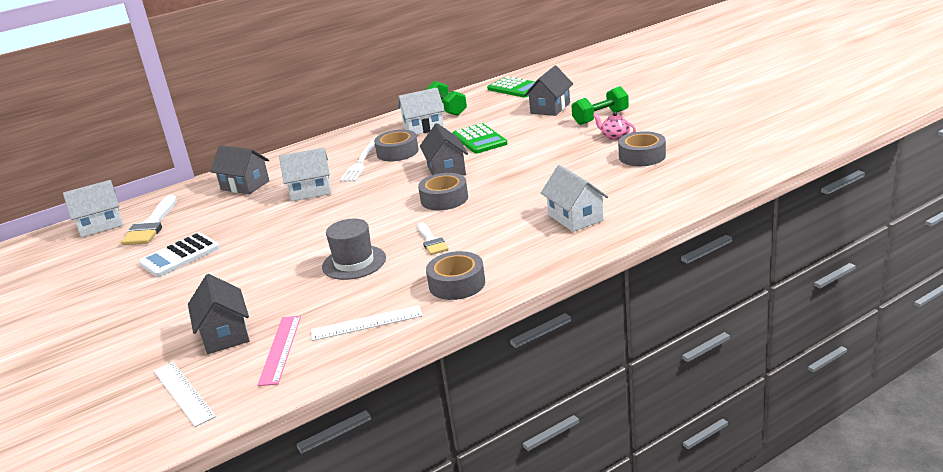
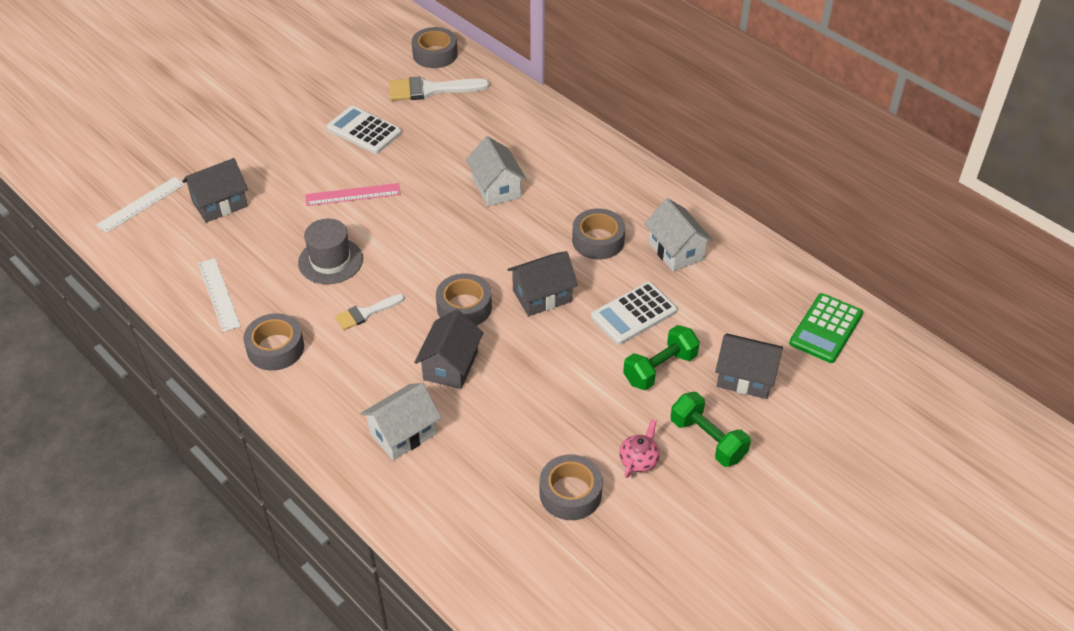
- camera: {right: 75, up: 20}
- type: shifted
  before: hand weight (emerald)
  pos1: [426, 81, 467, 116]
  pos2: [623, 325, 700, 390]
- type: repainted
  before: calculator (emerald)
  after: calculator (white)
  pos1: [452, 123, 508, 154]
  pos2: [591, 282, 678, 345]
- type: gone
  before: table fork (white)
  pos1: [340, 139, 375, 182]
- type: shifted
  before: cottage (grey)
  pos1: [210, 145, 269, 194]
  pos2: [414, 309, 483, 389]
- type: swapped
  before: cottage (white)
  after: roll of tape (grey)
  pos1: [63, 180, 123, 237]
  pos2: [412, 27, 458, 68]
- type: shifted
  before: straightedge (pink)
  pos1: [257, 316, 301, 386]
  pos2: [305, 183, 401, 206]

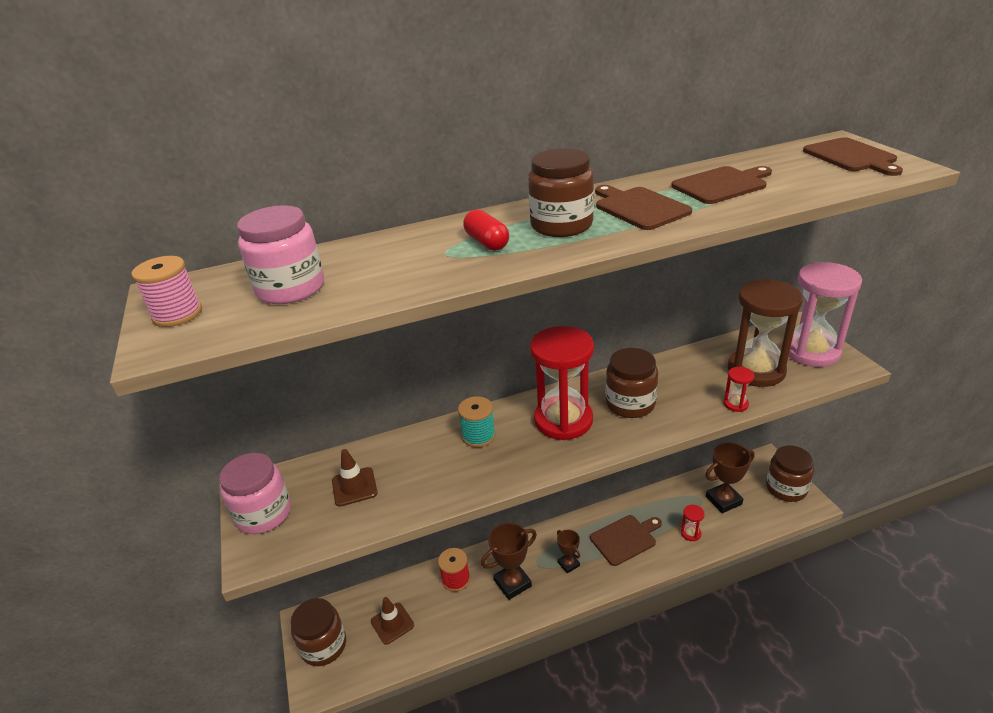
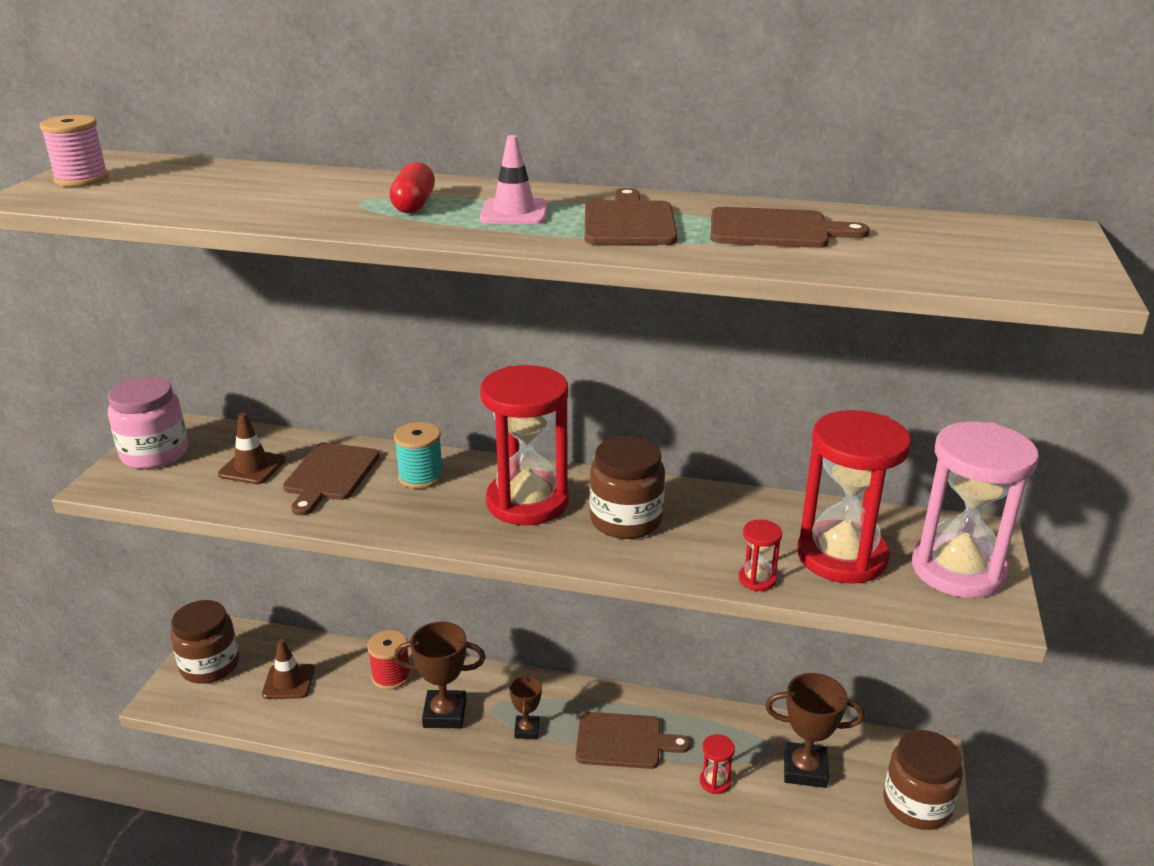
- camera: {right: 30, up: -5}
- type: shifted
  before: cutting board (dark brown)
  pos1: [803, 137, 903, 176]
  pos2: [283, 443, 380, 516]
- type: swapped
  before: preserve jar (dark brown)
  after: safety cone (pink)
  pos1: [528, 148, 594, 237]
  pos2: [480, 135, 548, 224]
- type: gone
  before: preserve jar (pink)
  pos1: [237, 205, 324, 304]
- type: repainted
  before: hourglass (dark brown)
  after: hourglass (scarlet)
  pos1: [728, 279, 803, 387]
  pos2: [797, 410, 911, 584]

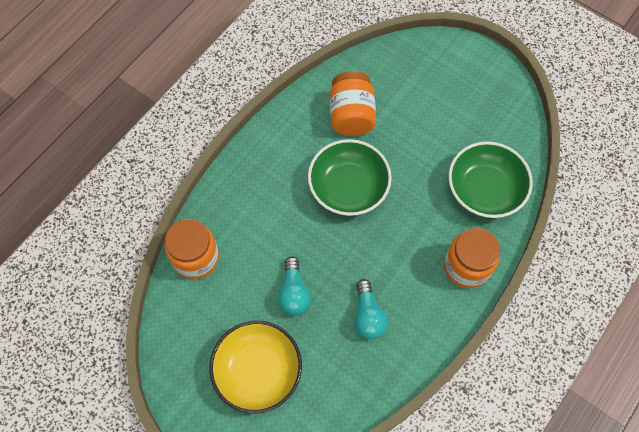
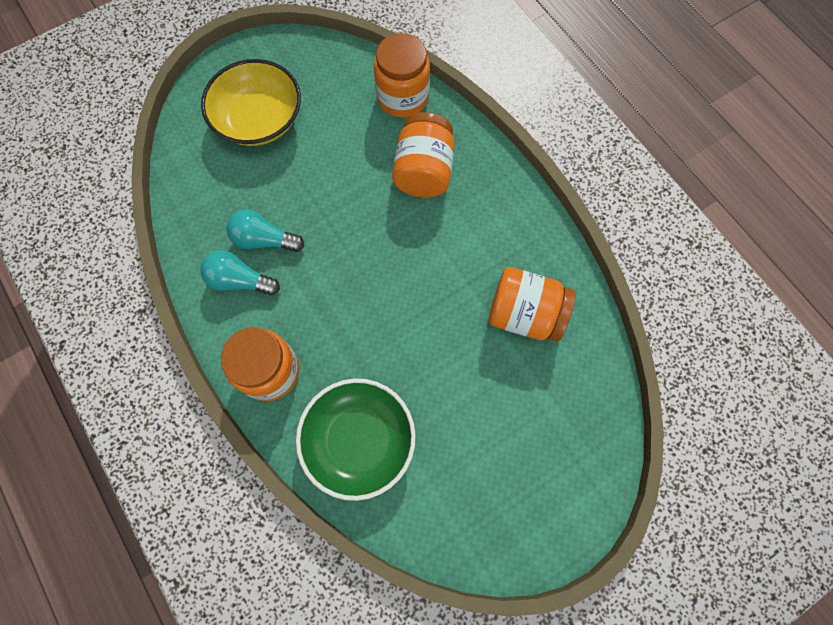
- camera: {right: 110, up: 5}
- type: gone
  before: serving bowl (emerald)
  pos1: [308, 139, 392, 216]
- type: shifted
  before: bulb (teal)
  pos1: [278, 256, 311, 316]
  pos2: [201, 250, 280, 295]
- type: new
  after: preserve jar (bright orange)
  pos2: [392, 112, 455, 198]

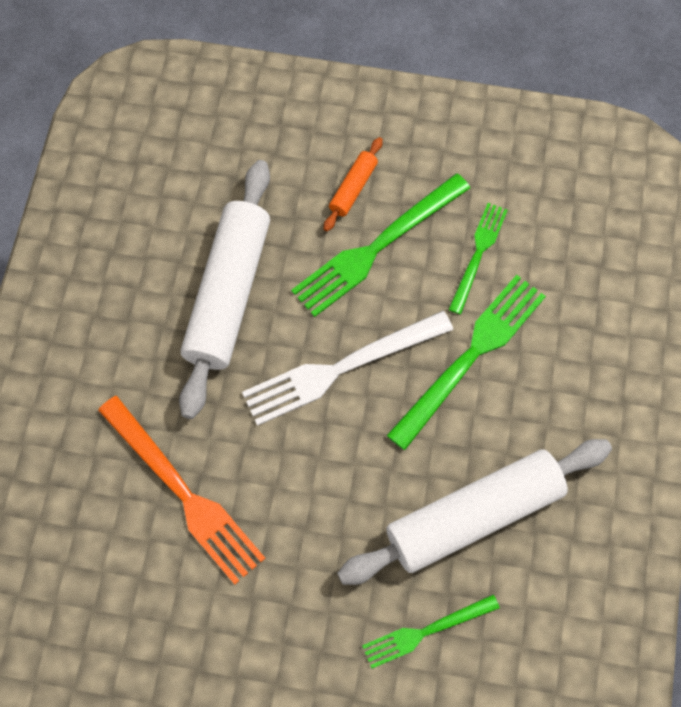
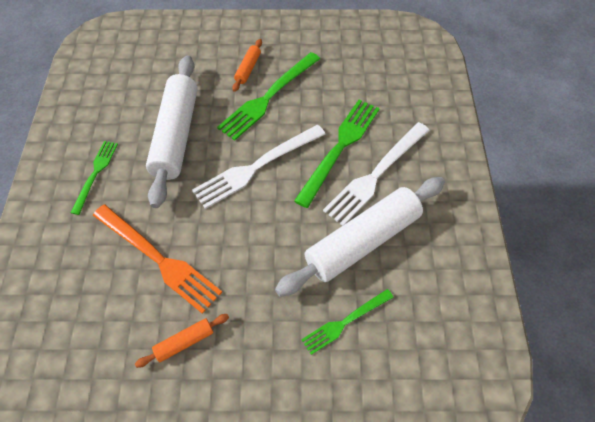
- camera: {right: -10, up: -10}
- type: shifted
  before: table fork (emerald)
  pos1: [448, 203, 508, 314]
  pos2: [71, 141, 118, 215]
- type: new
  after: table fork (white)
  pos2: [323, 122, 430, 226]
- type: new
  after: pastry roller (bright orange)
  pos2: [135, 314, 229, 368]

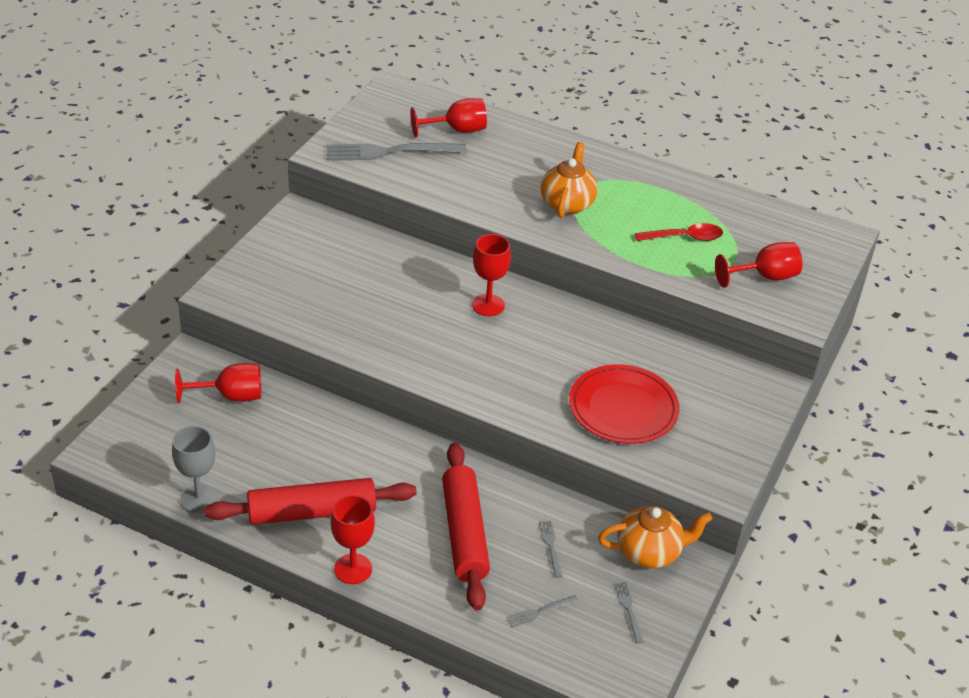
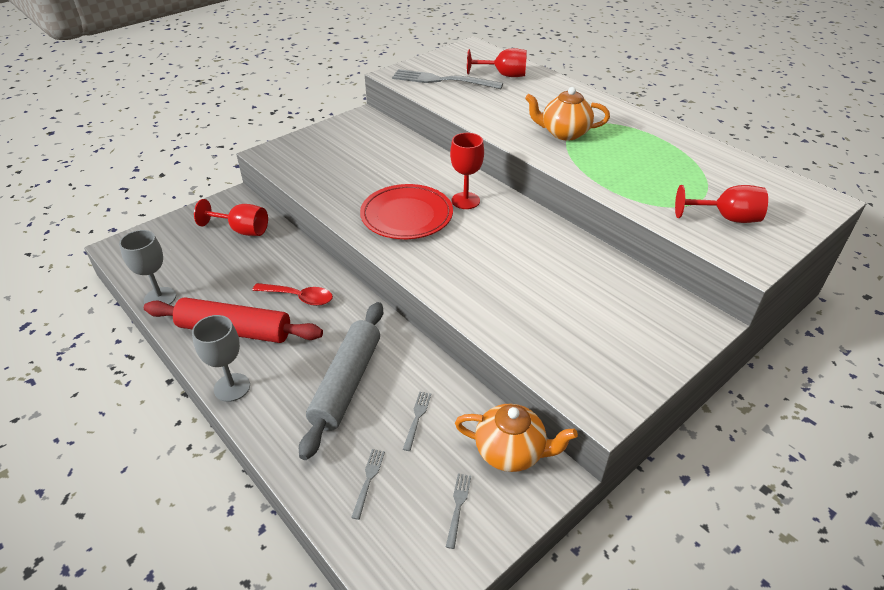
- camera: {right: 25, up: 0}
- type: rotated
  before: china teapot (bright orange)
  pos1: [541, 142, 598, 218]
  pos2: [525, 87, 610, 141]
  turn: -120
- type: shifted
  before: teaspoon (scarlet)
  pos1: [635, 223, 723, 241]
  pos2: [252, 283, 333, 306]
- type: shifted
  before: dinner plate (scarlet)
  pos1: [569, 364, 679, 444]
  pos2: [360, 184, 453, 239]
- type: repainted
  before: pastry roller (scarlet)
  after: pastry roller (grey)
  pos1: [442, 443, 490, 611]
  pos2: [299, 302, 383, 460]
- type: repainted
  before: goblet (scarlet)
  after: goblet (grey)
  pos1: [331, 495, 375, 584]
  pos2: [192, 315, 250, 402]
- type: rotated
  before: table fork (grey)
  pos1: [507, 595, 578, 628]
  pos2: [351, 449, 385, 520]
  turn: 105

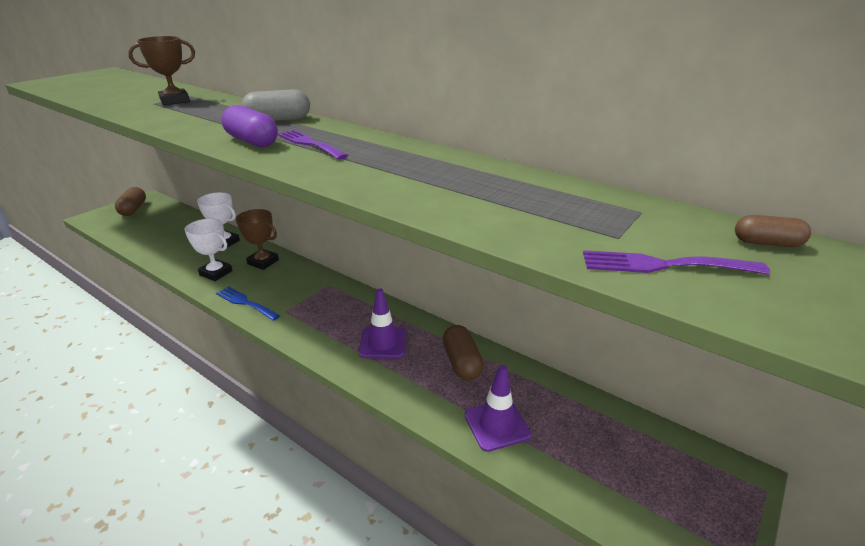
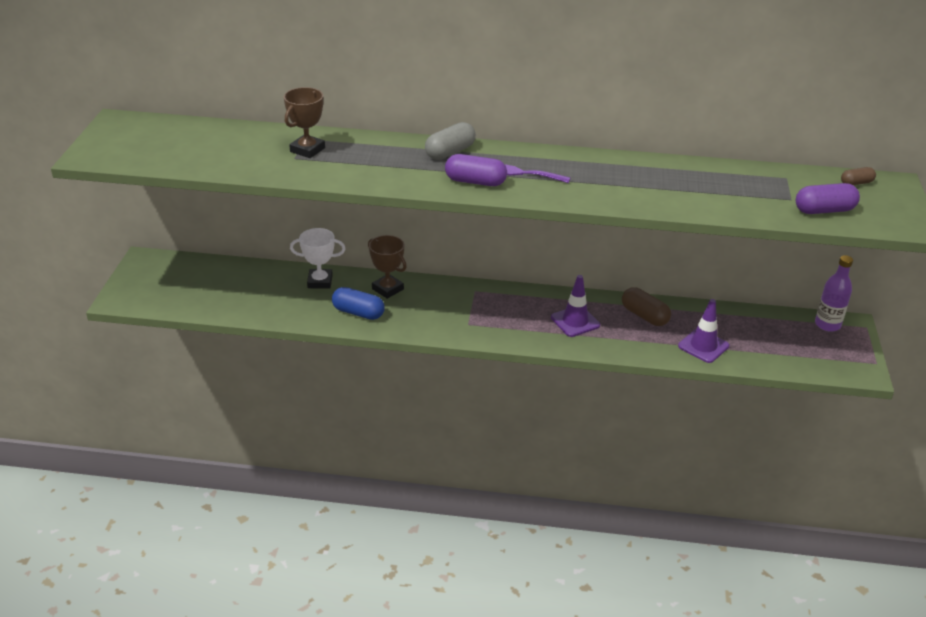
- camera: {right: -30, up: 5}
- type: gone
  before: capsule (dark brown)
  pos1: [115, 187, 146, 216]
- type: rotated
  before: prize cup (dark brown)
  pos1: [236, 209, 279, 270]
  pos2: [368, 235, 407, 299]
  turn: 45
- type: swapped
  before: prize cup (white)
  after: capsule (blue)
  pos1: [184, 218, 233, 281]
  pos2: [332, 287, 385, 320]
- type: swapped
  before: table fork (royal purple)
  after: capsule (royal purple)
  pos1: [583, 250, 770, 275]
  pos2: [796, 183, 860, 214]
- type: gone
  before: table fork (blue)
  pos1: [216, 286, 280, 321]
- type: new
  after: bottle (royal purple)
  pos2: [815, 255, 853, 332]

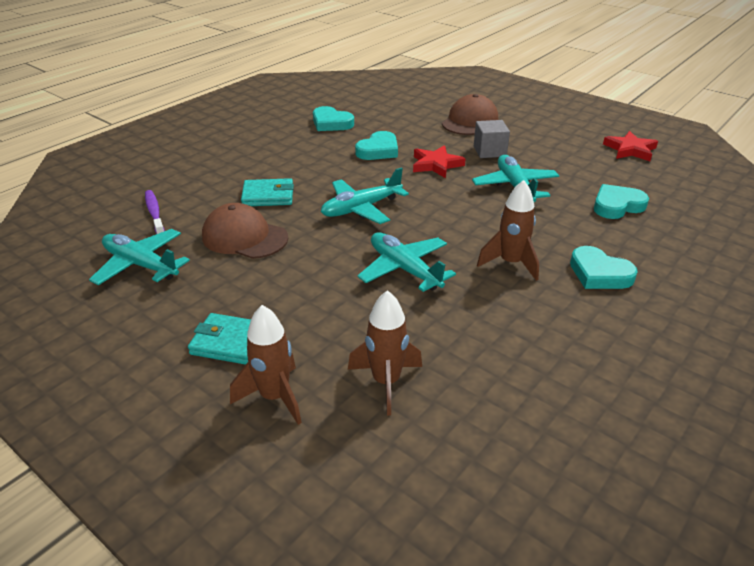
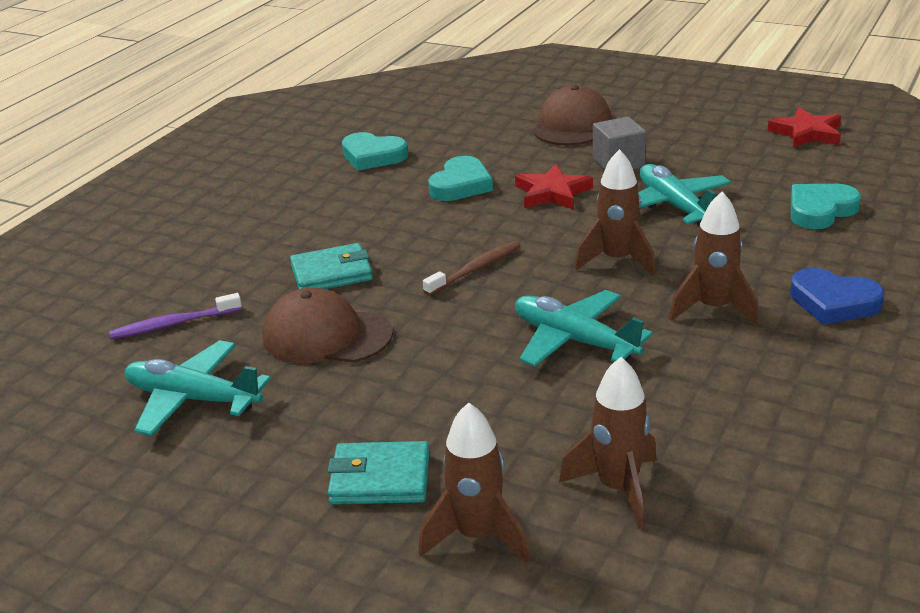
- camera: {right: -10, up: -5}
- type: swapped
  before: aeroplane (teal)
  after: toothbrush (dark brown)
  pos1: [321, 167, 409, 224]
  pos2: [423, 241, 520, 296]
- type: rotated
  before: toothbrush (royal purple)
  pos1: [145, 190, 165, 234]
  pos2: [109, 293, 242, 339]
  turn: -75
- type: repainted
  before: heart (teal)
  after: heart (blue)
  pos1: [570, 246, 638, 289]
  pos2: [790, 268, 884, 325]
- type: new
  after: toy rocket (dark brown)
  pos2: [574, 149, 655, 276]

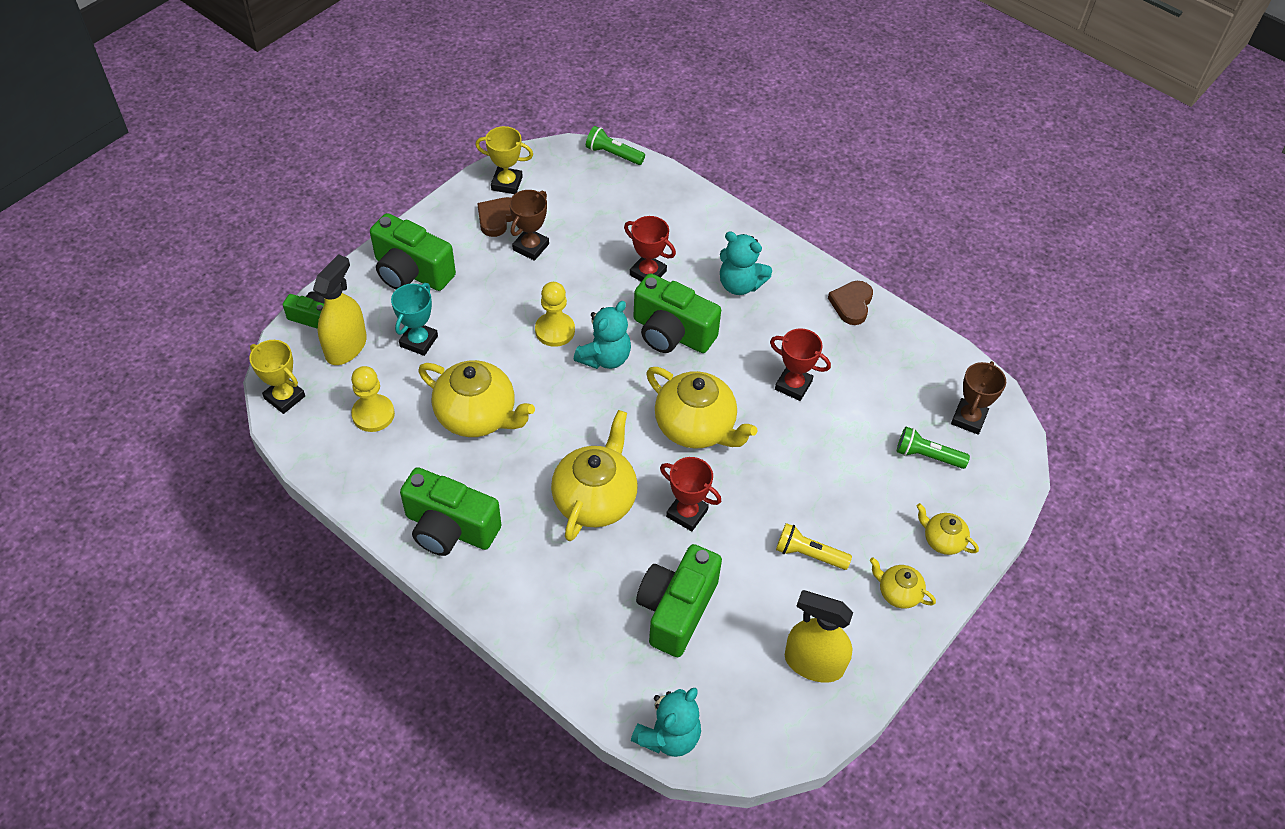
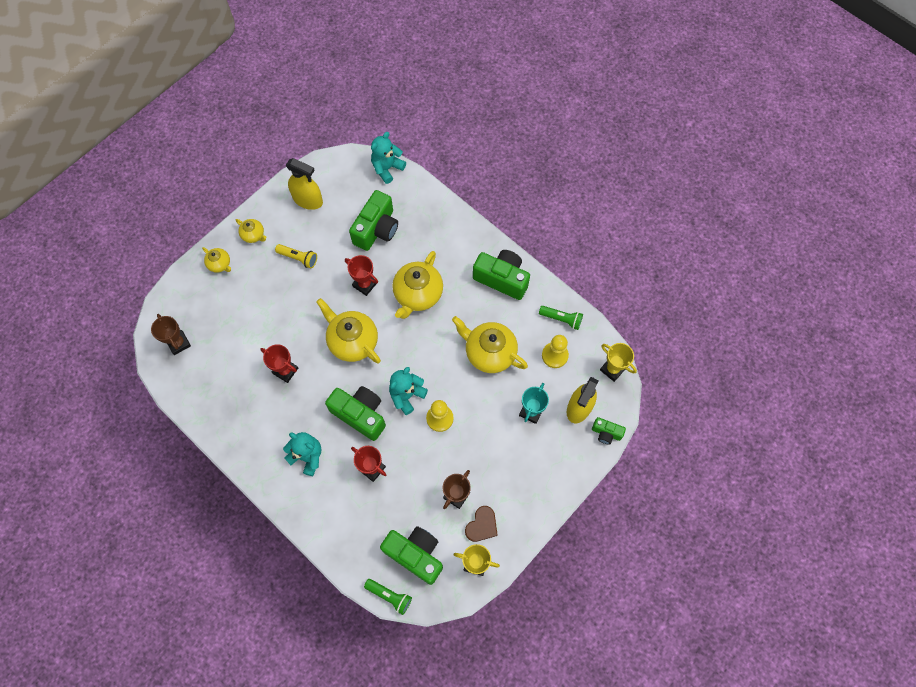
- camera: {right: -175, up: 15}
- type: shifted
  before: camera (emerald)
  pos1: [370, 213, 456, 291]
  pos2: [380, 526, 443, 585]
- type: gone
  before: heart (dark brown)
  pos1: [828, 281, 873, 325]
- type: rotated
  before: prize cup (dark brown)
  pos1: [951, 361, 1006, 435]
  pos2: [151, 314, 191, 355]
  turn: -60
- type: shifted
  before: torch (emerald)
  pos1: [897, 427, 970, 469]
  pos2: [539, 306, 583, 330]

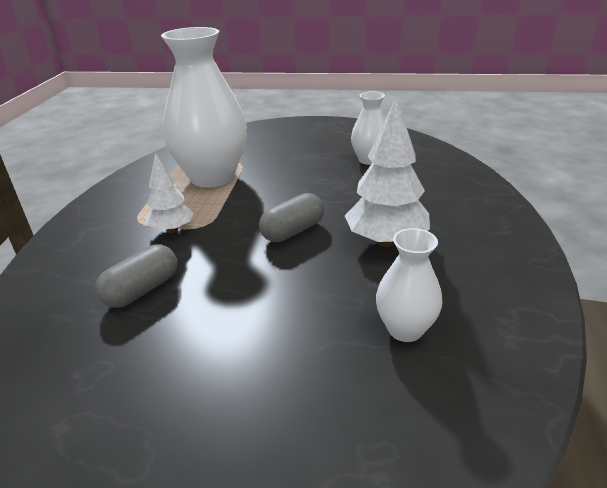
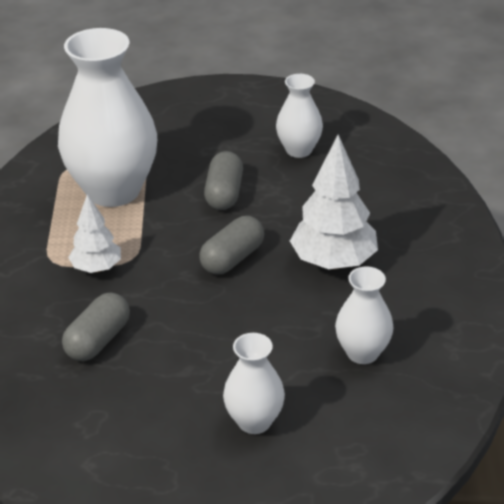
- camera: {right: -10, up: 5}
- type: new
  after: capsule (grey)
  pos2: [204, 151, 243, 210]
- type: new
  after: vase (white)
  pos2: [223, 333, 285, 434]

